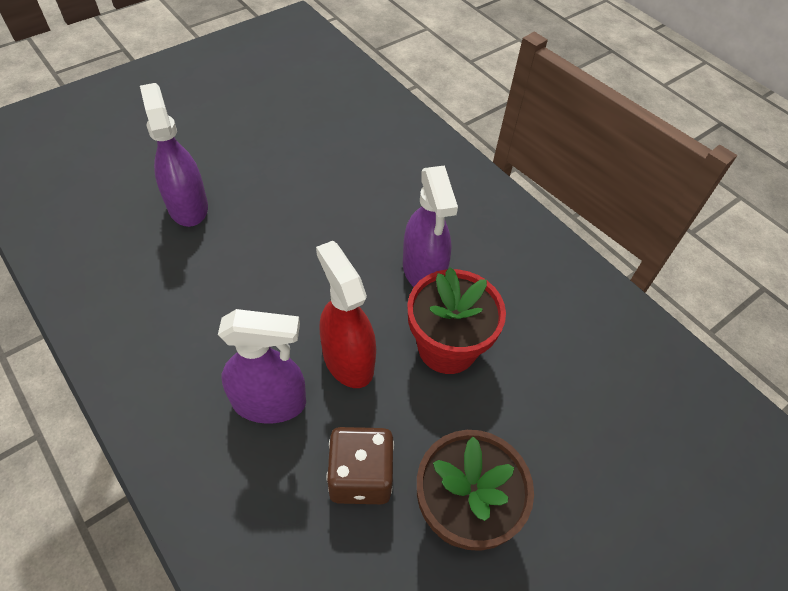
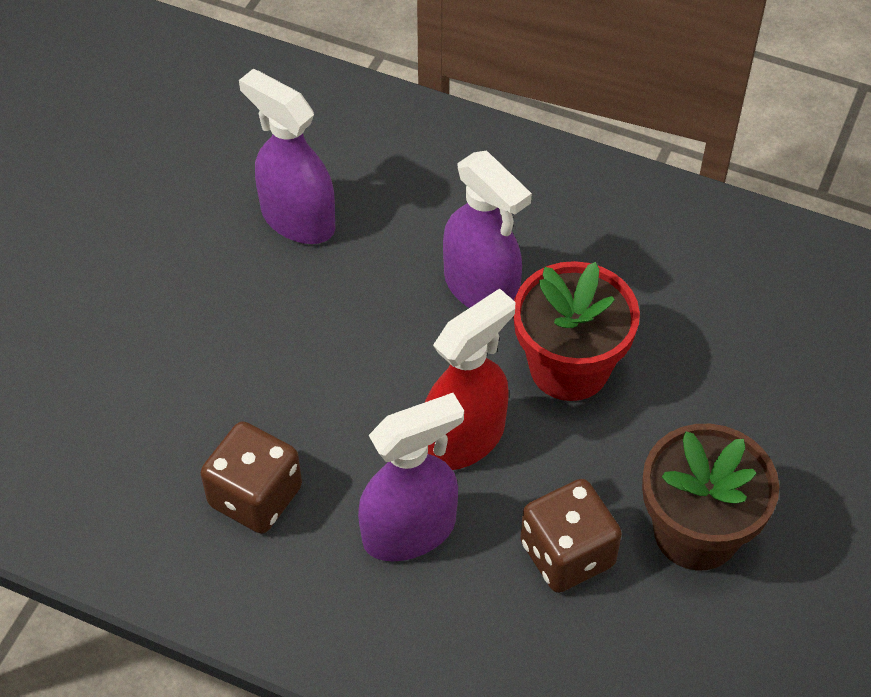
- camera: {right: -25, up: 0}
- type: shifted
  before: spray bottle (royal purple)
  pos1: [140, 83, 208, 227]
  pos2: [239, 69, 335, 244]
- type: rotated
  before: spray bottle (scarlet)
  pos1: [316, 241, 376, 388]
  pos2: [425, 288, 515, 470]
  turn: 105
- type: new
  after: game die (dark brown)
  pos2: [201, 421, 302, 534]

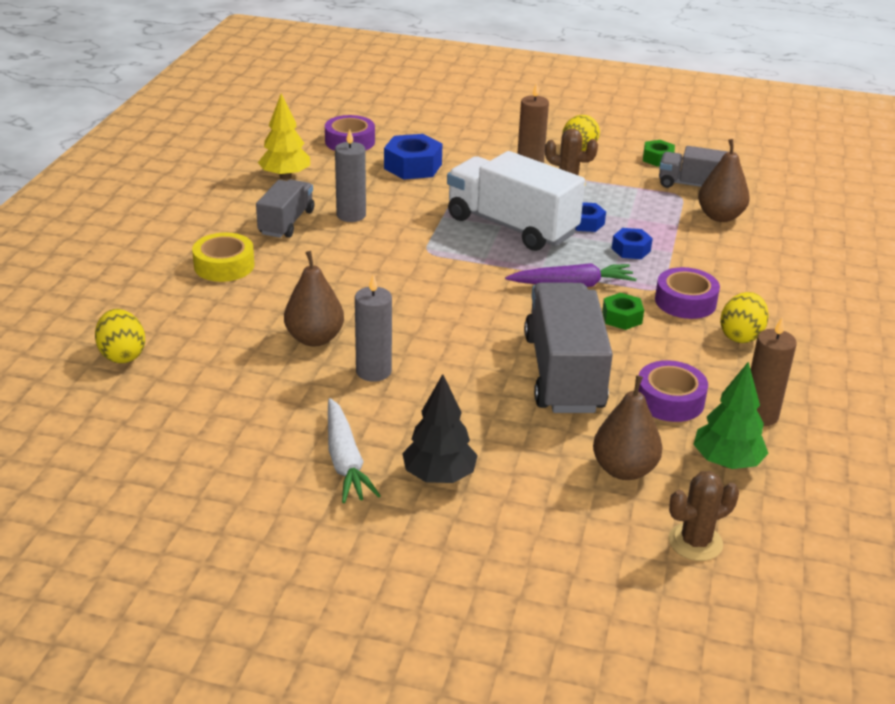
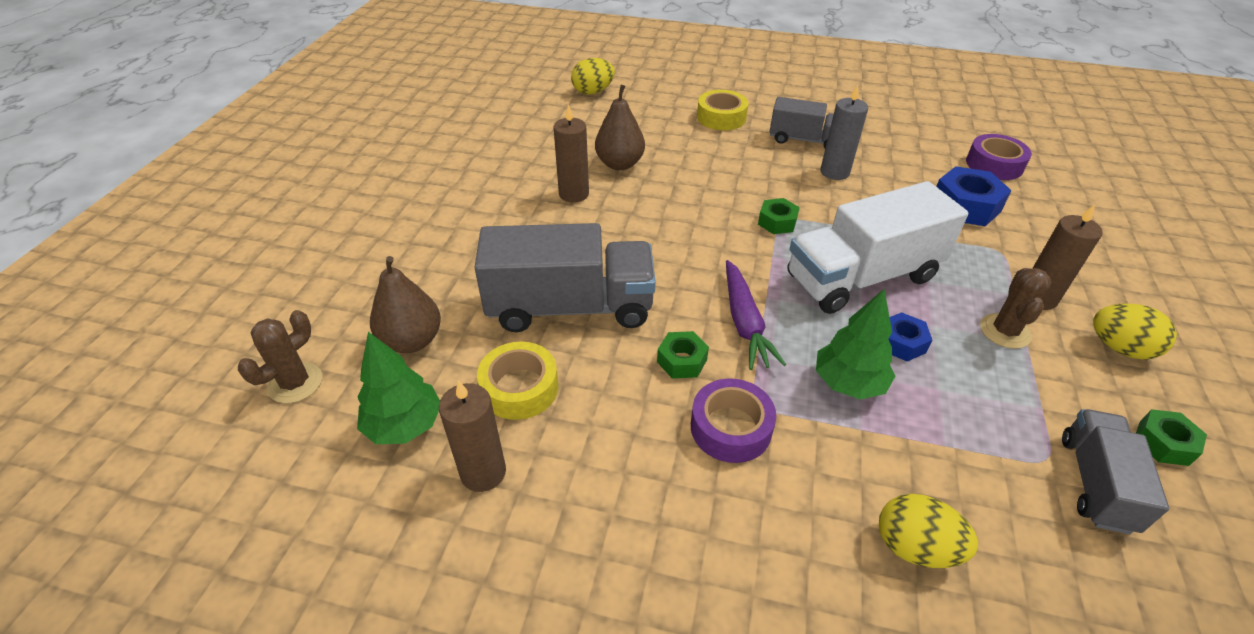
- camera: {right: 90, up: 10}
- type: gone
  before: tree (golden)
  pos1: [258, 93, 310, 179]
- type: gone
  before: pear fruit (dark brown)
  pos1: [698, 139, 750, 222]
- type: rotated
  before: lorry (white)
  pos1: [447, 151, 585, 251]
  pos2: [788, 181, 968, 314]
  turn: -150
- type: swapped
  before: hexagon nut (blue)
  after: tree (emerald)
  pos1: [612, 228, 653, 259]
  pos2: [816, 289, 895, 400]
- type: repainted
  before: candle (grey)
  after: candle (dark brown)
  pos1: [355, 275, 392, 382]
  pos2: [553, 104, 589, 203]
- type: shifted
  before: egg shape (golden)
  pos1: [720, 292, 769, 343]
  pos2: [879, 494, 978, 568]
- type: repainted
  before: roll of tape (royal purple)
  after: roll of tape (golden)
  pos1: [638, 360, 708, 422]
  pos2: [477, 342, 558, 420]
- type: gone
  before: tree (ebony)
  pos1: [402, 374, 478, 483]
- type: gone
  before: root vegetable (white)
  pos1: [328, 398, 380, 503]
- type: rotated
  before: saguaro cactus (dark brown)
  pos1: [668, 471, 739, 561]
  pos2: [238, 310, 322, 404]
  turn: 60
- type: new
  after: hexagon nut (emerald)
  pos2: [758, 198, 800, 234]

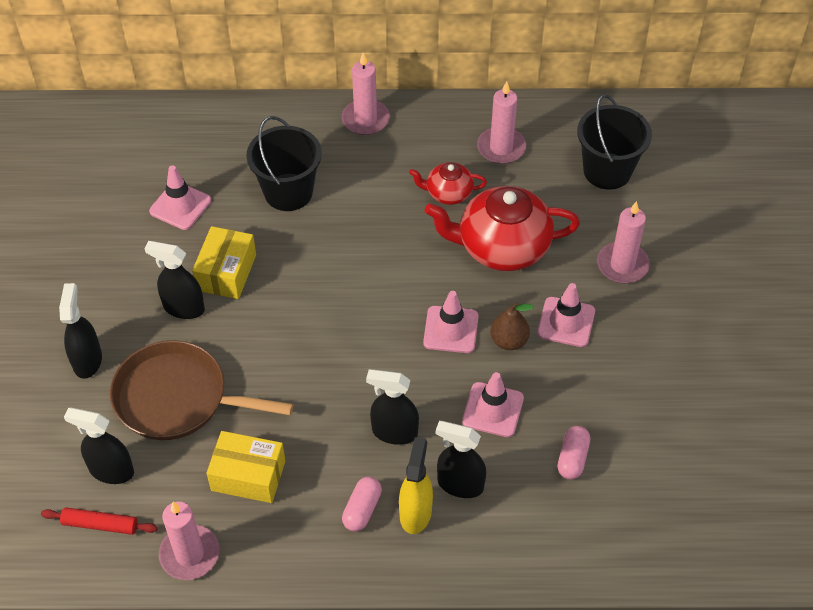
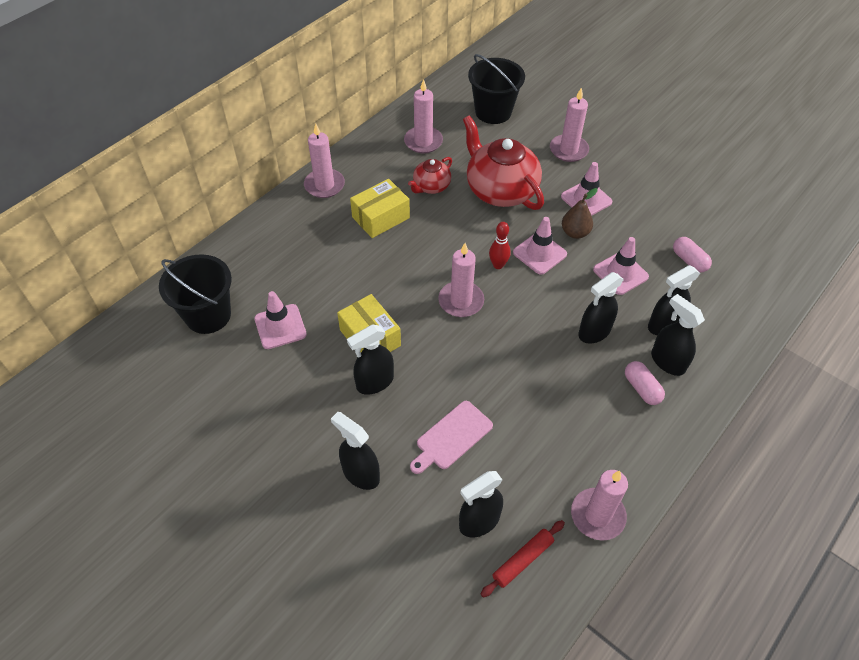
- camera: {right: -50, up: 0}
- type: shifted
  before: sand bucket (ebony)
  pos1: [246, 116, 322, 211]
  pos2: [159, 254, 232, 334]
- type: rotated
  before: china teapot (scarlet)
  pos1: [425, 186, 580, 271]
  pos2: [463, 115, 544, 210]
  turn: 105
- type: swapped
  before: frying pan (dark brown)
  after: cutting board (pink)
  pos1: [110, 340, 293, 440]
  pos2: [410, 401, 493, 474]
- type: shifted
  before: parcel (golden)
  pos1: [206, 431, 285, 503]
  pos2: [350, 179, 410, 238]
- type: repainted
  before: spray bottle (golden)
  after: spray bottle (ebony)
  pos1: [399, 437, 433, 534]
  pos2: [651, 294, 705, 376]
- type: new
  after: skittle (scarlet)
  pos2: [489, 222, 511, 269]
- type: new
  after: candle (pink)
  pos2: [438, 243, 484, 317]

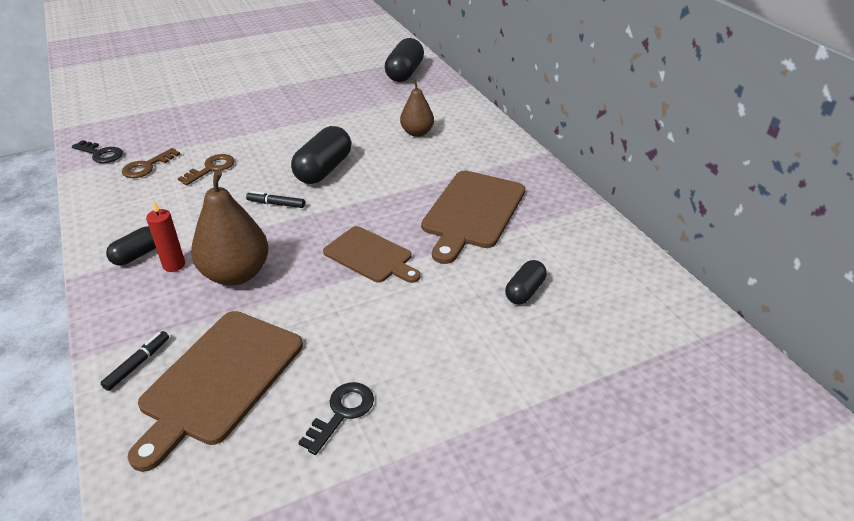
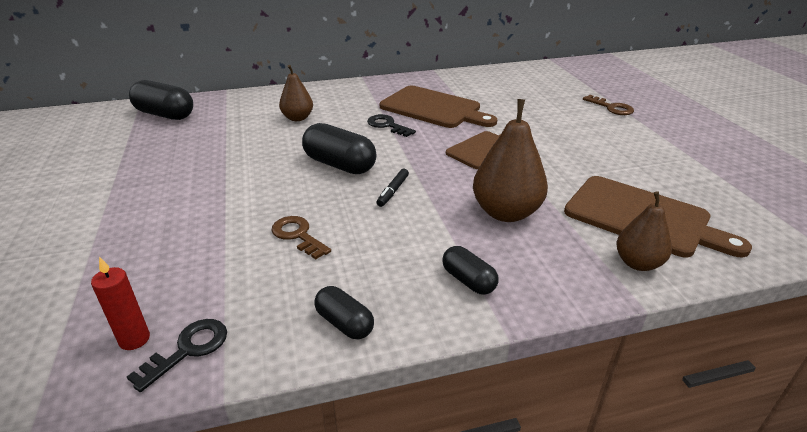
- camera: {right: -80, up: -5}
- type: shifted
  before: key (dark brown)
  pos1: [122, 148, 180, 178]
  pos2: [583, 95, 634, 115]
- type: shifted
  before: candle (scarlet)
  pos1: [146, 200, 185, 272]
  pos2: [91, 257, 150, 350]
- type: shifted
  before: capsule (ebony)
  pos1: [505, 260, 547, 305]
  pos2: [314, 286, 374, 339]
- type: swapped
  before: marker pen (ebony)
  after: pear fruit (dark brown)
  pos1: [101, 331, 169, 391]
  pos2: [616, 191, 672, 271]
- type: shifted
  before: key (ebony)
  pos1: [298, 382, 374, 455]
  pos2: [367, 114, 416, 137]

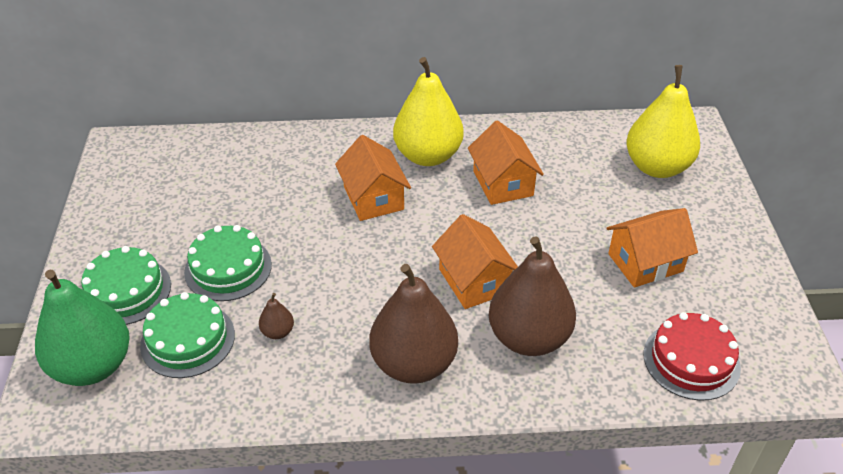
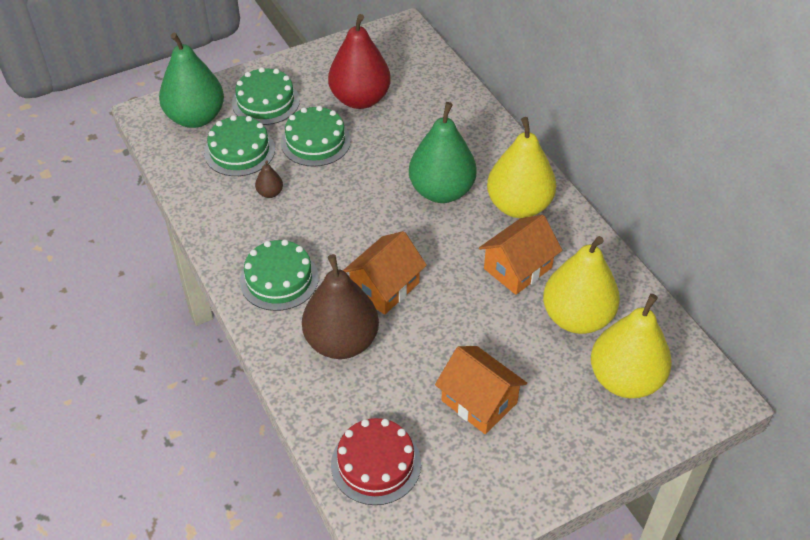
- camera: {right: 65, up: 5}
- type: swapped
  before: cottage (bright orange)
  after: pear fruit (emerald)
  pos1: [335, 135, 411, 221]
  pos2: [409, 102, 477, 203]
- type: swapped
  before: pear fruit (dark brown)
  after: cake (emerald)
  pos1: [369, 264, 458, 384]
  pos2: [240, 239, 319, 311]
- type: new
  after: pear fruit (scarlet)
  pos2: [328, 14, 391, 109]
- type: new
  after: pear fruit (golden)
  pos2: [543, 236, 620, 334]

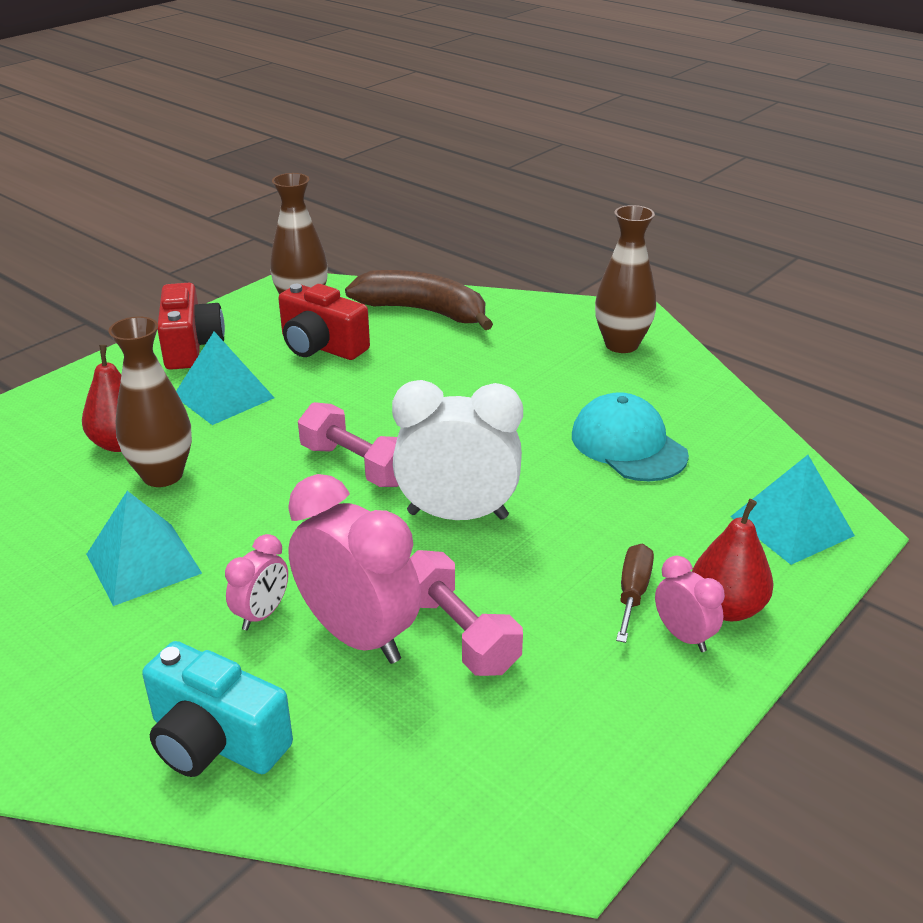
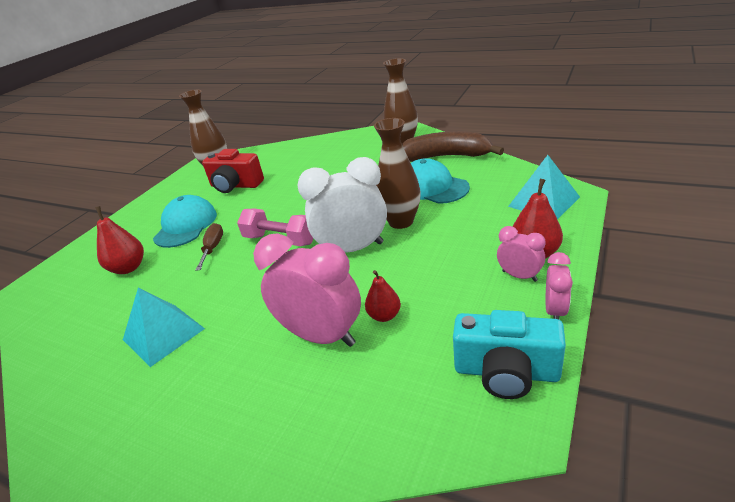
- camera: {right: -10, up: 0}
- type: shifted
  before: banana (dark brown)
  pos1: [345, 270, 493, 330]
  pos2: [402, 131, 504, 162]
- type: gone
  before: camera (scarlet)
  pos1: [157, 283, 225, 370]
- type: shifted
  before: vase (dark brown)
  pos1: [109, 317, 192, 487]
  pos2: [374, 118, 421, 229]
- type: swapped
  before: solid pyramid (teal)
  after: peaked cap (teal)
  pos1: [176, 331, 275, 425]
  pos2: [153, 195, 217, 248]
- type: shifted
  before: bedside clock (pink)
  pos1: [225, 534, 288, 630]
  pos2: [546, 252, 573, 319]
- type: shifted
  before: screwdriver (dark brown)
  pos1: [616, 544, 654, 643]
  pos2: [196, 223, 223, 271]
- type: swapped
  before: hand weight (pink)
  after: pear fruit (scarlet)
  pos1: [410, 550, 523, 676]
  pos2: [365, 270, 401, 322]
- type: shifted
  before: camera (teal)
  pos1: [142, 641, 293, 777]
  pos2: [453, 310, 566, 399]

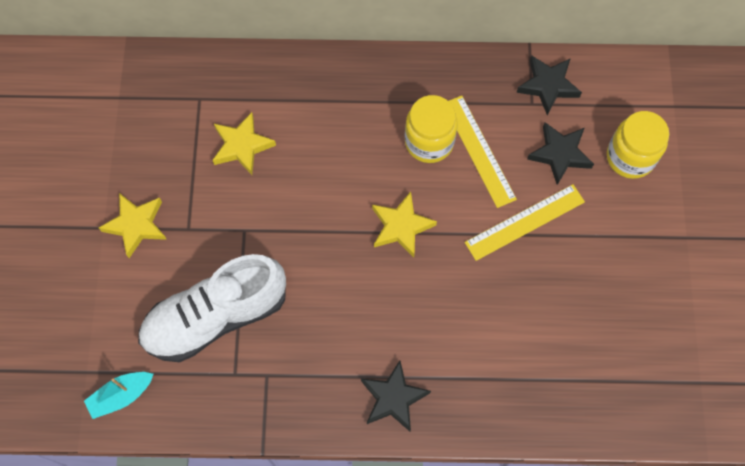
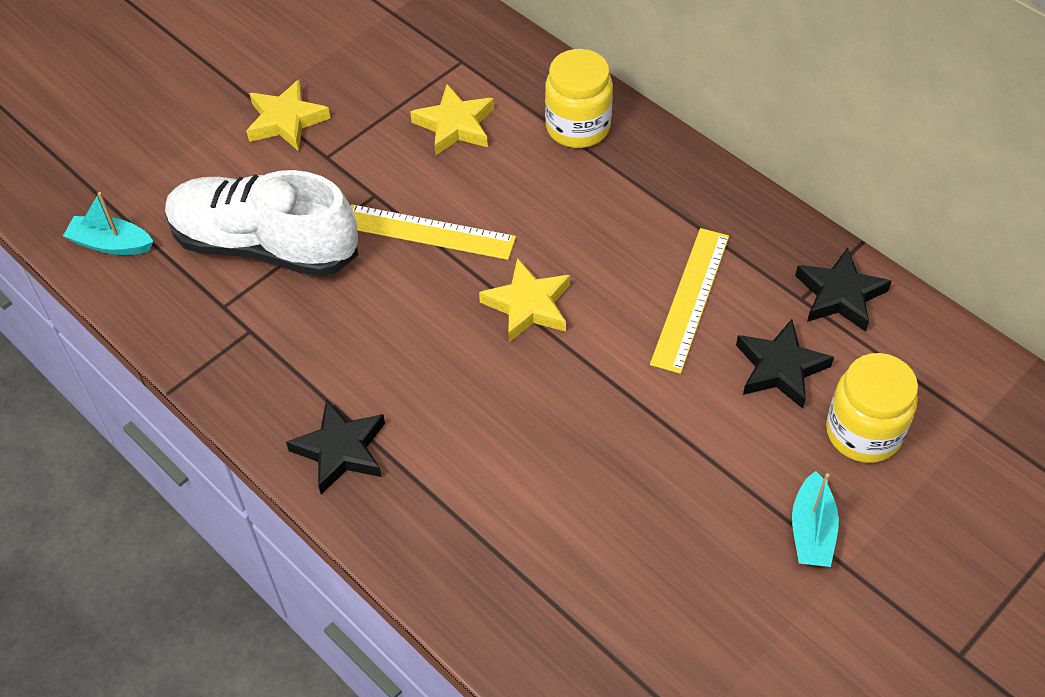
- camera: {right: 45, up: -15}
- type: shifted
  before: preserve jar (golden)
  pos1: [405, 95, 458, 163]
  pos2: [545, 49, 613, 148]
- type: shifted
  before: straightedge (golden)
  pos1: [464, 184, 585, 261]
  pos2: [351, 204, 516, 260]
- type: new
  after: toy boat (teal)
  pos2: [792, 471, 839, 567]

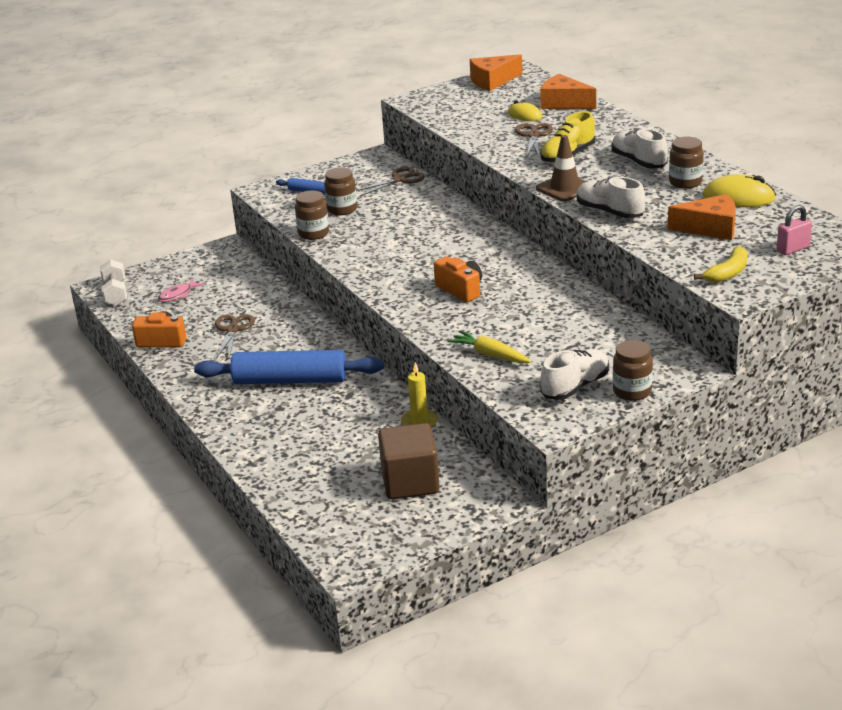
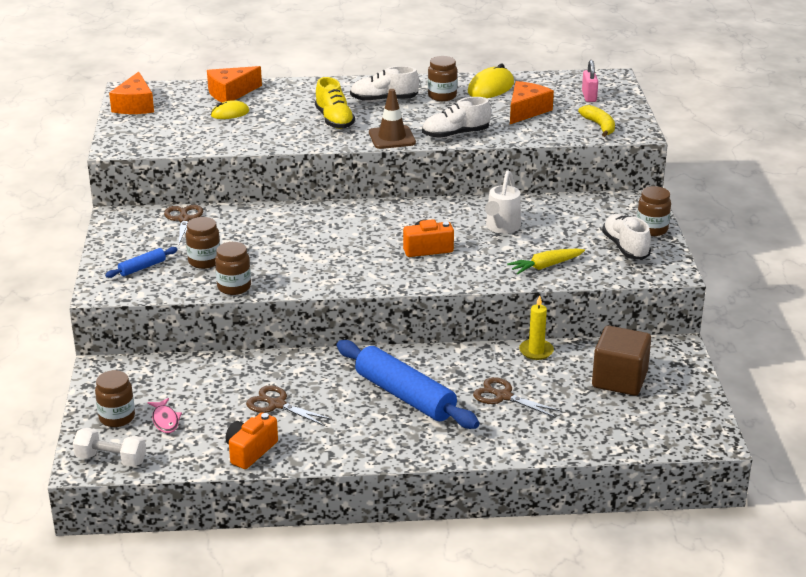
- camera: {right: -65, up: 0}
- type: shifted
  before: pair of scissors (dark brown)
  pos1: [515, 123, 553, 156]
  pos2: [473, 377, 562, 418]
- type: rotated
  before: pastry roller (blue)
  pos1: [194, 350, 384, 384]
  pos2: [336, 340, 479, 429]
  turn: -75
- type: new
  after: watering pot (white)
  pos2: [485, 170, 521, 234]
- type: new
  after: preserve jar (dark brown)
  pos2: [95, 370, 135, 427]

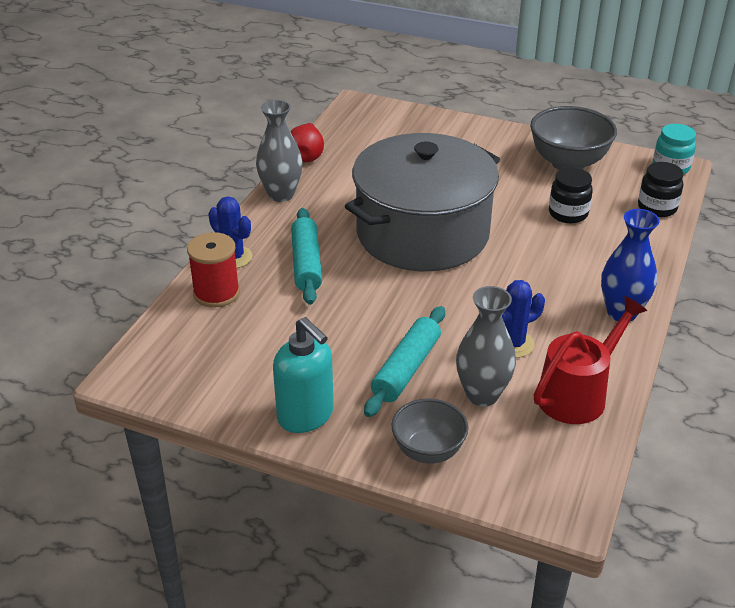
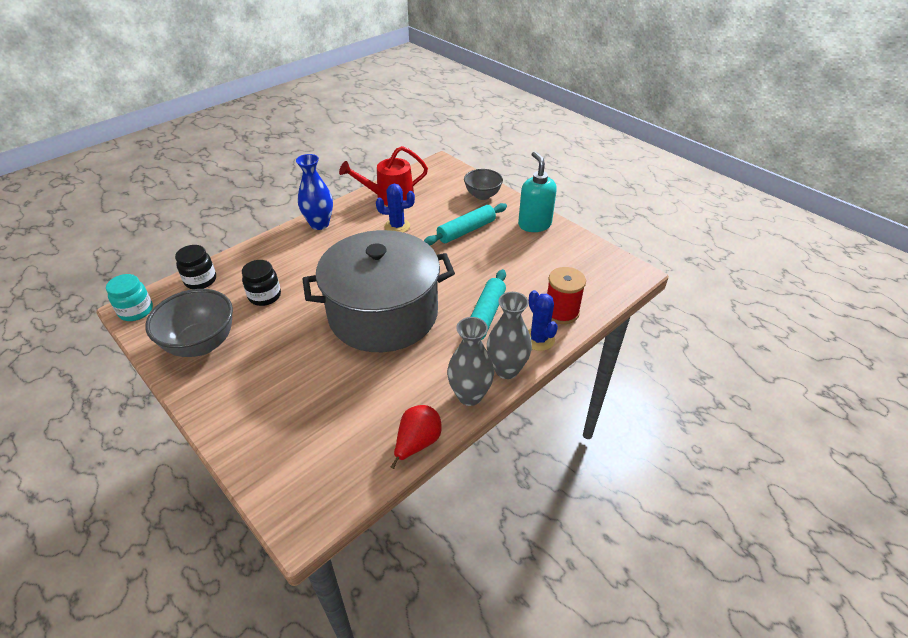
- camera: {right: -155, up: 5}
- type: shifted
  before: vase (grey)
  pos1: [456, 286, 516, 406]
  pos2: [487, 292, 532, 379]

